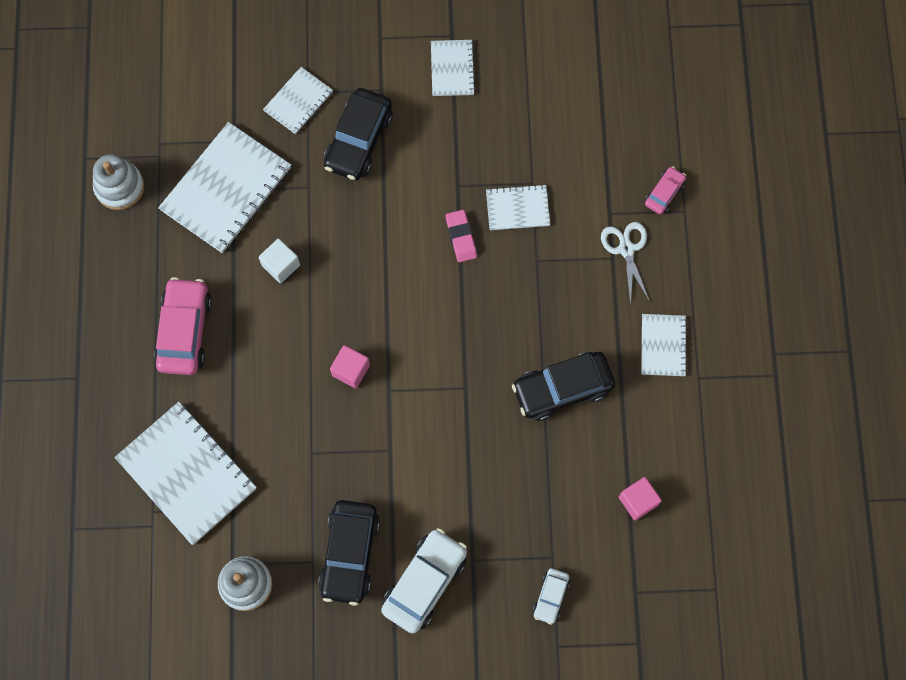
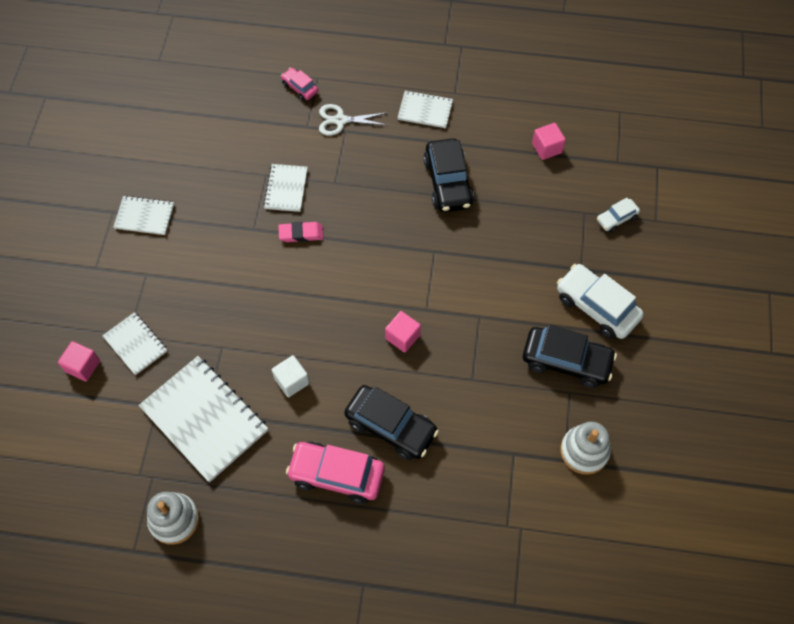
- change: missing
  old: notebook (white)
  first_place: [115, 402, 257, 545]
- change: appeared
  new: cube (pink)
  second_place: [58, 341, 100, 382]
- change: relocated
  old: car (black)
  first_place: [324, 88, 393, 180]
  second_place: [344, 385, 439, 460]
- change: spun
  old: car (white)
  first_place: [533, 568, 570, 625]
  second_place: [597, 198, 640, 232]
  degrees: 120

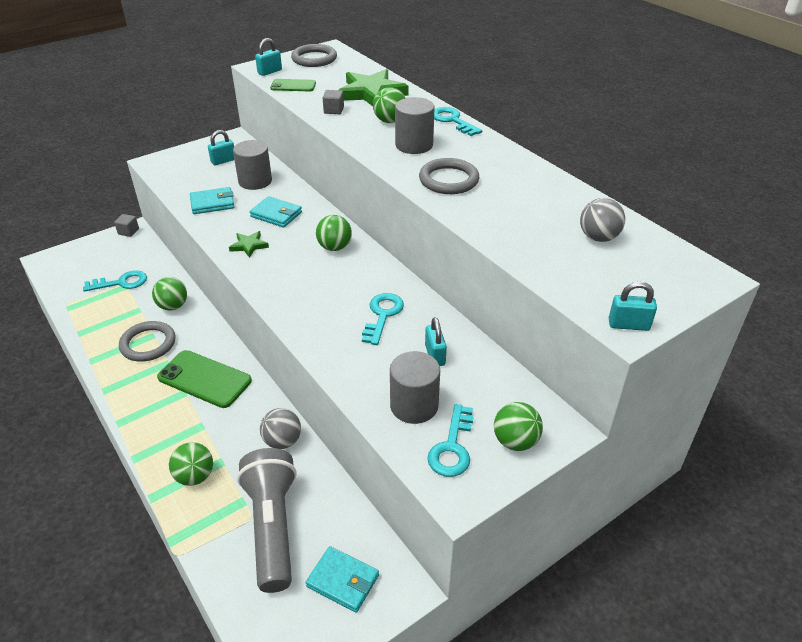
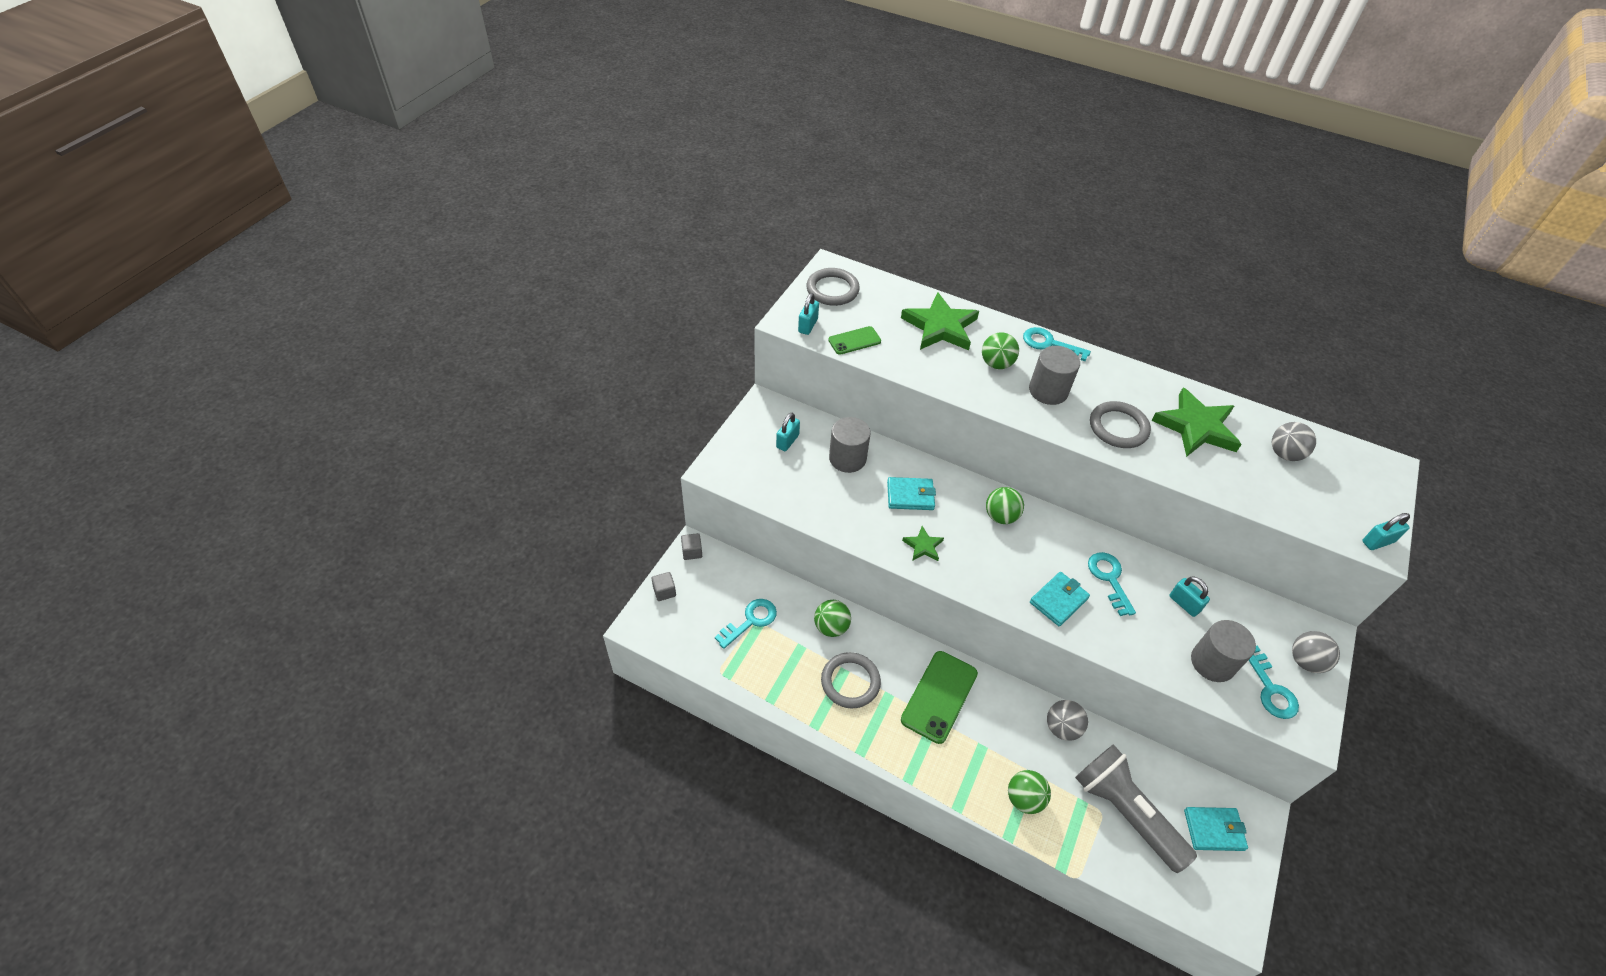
- change: appeared
  new: star (green)
  second_place: [1152, 388, 1242, 457]
- change: relocated
  old: wallet (turquoise)
  first_place: [190, 187, 234, 214]
  second_place: [1030, 572, 1090, 626]
- change: relocated
  old: cube (grey)
  first_place: [323, 90, 344, 114]
  second_place: [652, 572, 676, 601]
- change: colour
  old: ball (green)
  new: ball (grey)
  first_place: [494, 402, 543, 451]
  second_place: [1292, 631, 1340, 673]
- change: spun
  old: phone (green)
  first_place: [157, 350, 252, 408]
  second_place: [901, 651, 978, 744]
  degrees: -60

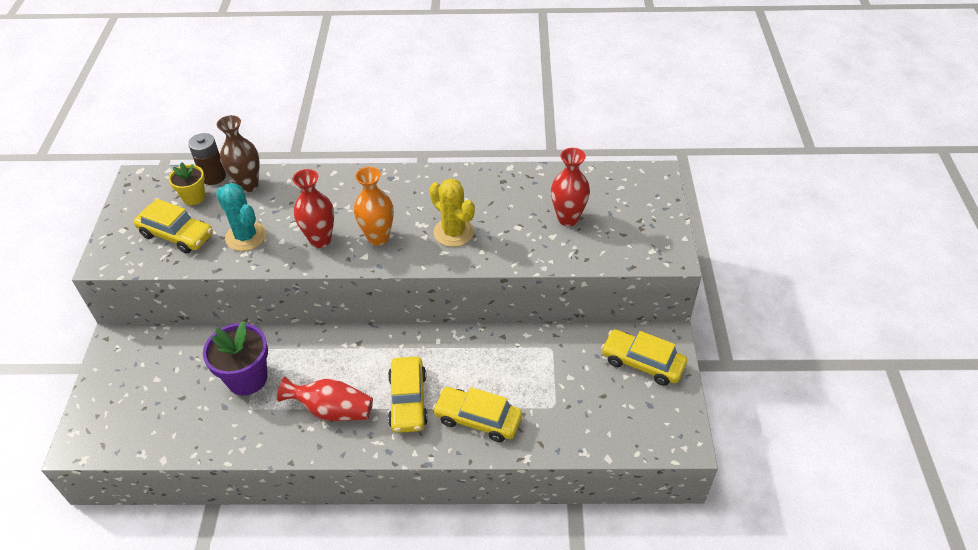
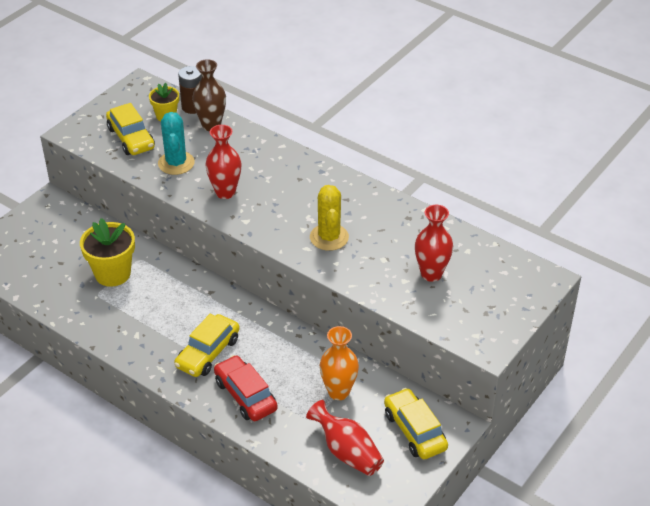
- change: relocated
  old: vase (red)
  first_place: [277, 377, 373, 421]
  second_place: [306, 400, 384, 476]
- change: relocated
  old: vase (orange)
  first_place: [354, 167, 394, 246]
  second_place: [320, 326, 359, 400]
- change: colour
  old: flower pot (purple)
  new: flower pot (yellow)
  first_place: [203, 321, 268, 396]
  second_place: [80, 218, 135, 287]
- change: colour
  old: car (yellow)
  new: car (red)
  first_place: [433, 387, 522, 442]
  second_place: [214, 355, 278, 421]

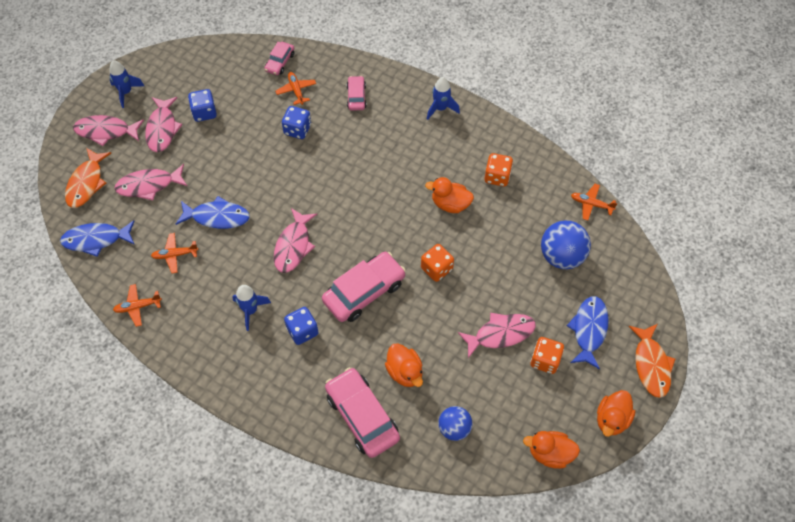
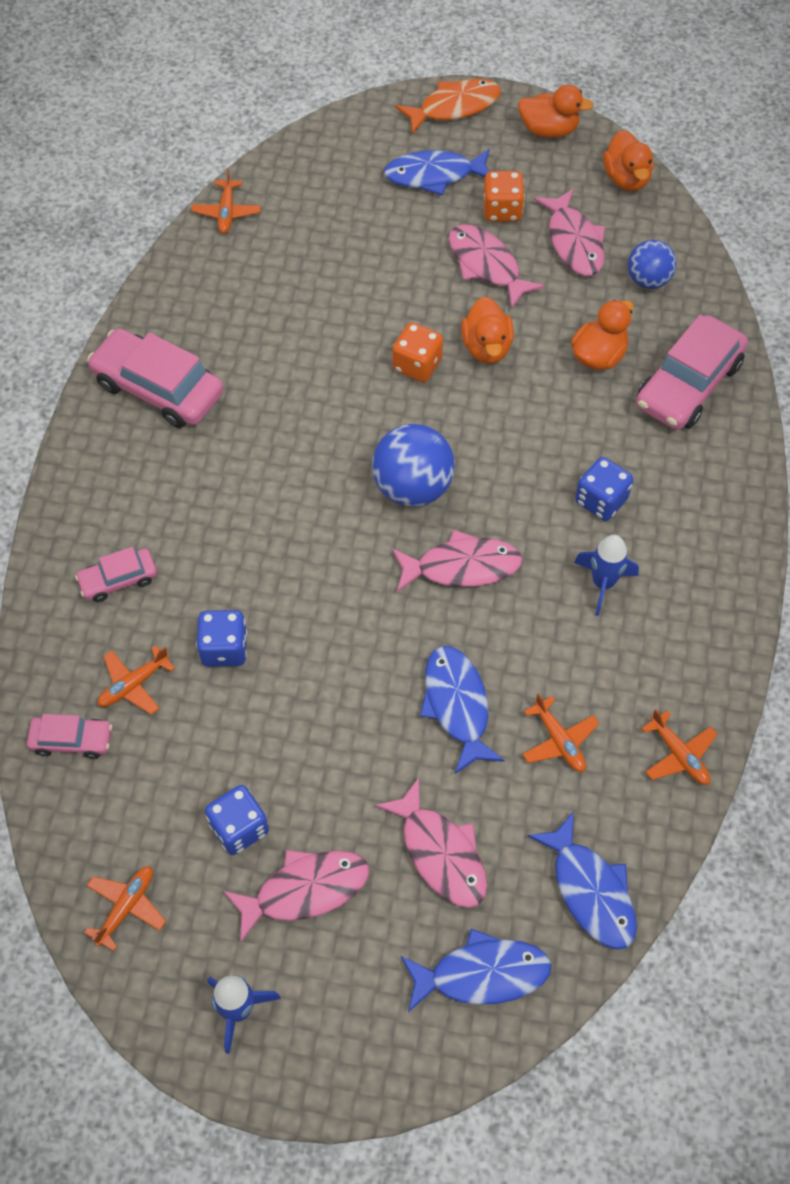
- change: missing
  old: rocket (blue)
  first_place: [427, 77, 460, 120]
- change: missing
  old: dice (orange)
  first_place: [484, 153, 513, 187]
- change: appeared
  new: plane (orange)
  second_place: [84, 866, 166, 951]
- change: relocated
  old: fish (pink)
  first_place: [73, 115, 144, 146]
  second_place: [534, 189, 606, 276]
- change: relocated
  old: car (pink)
  first_place: [322, 252, 406, 322]
  second_place: [87, 328, 224, 428]
- change: relocated
  old: duck (orange)
  first_place: [425, 177, 474, 213]
  second_place: [461, 297, 514, 364]
- change: relocated
  old: ball (blue)
  first_place: [541, 221, 591, 269]
  second_place: [372, 424, 455, 507]
- change: colour
  old: fish (orange)
  new: fish (blue)
  first_place: [65, 148, 111, 208]
  second_place: [401, 929, 551, 1012]

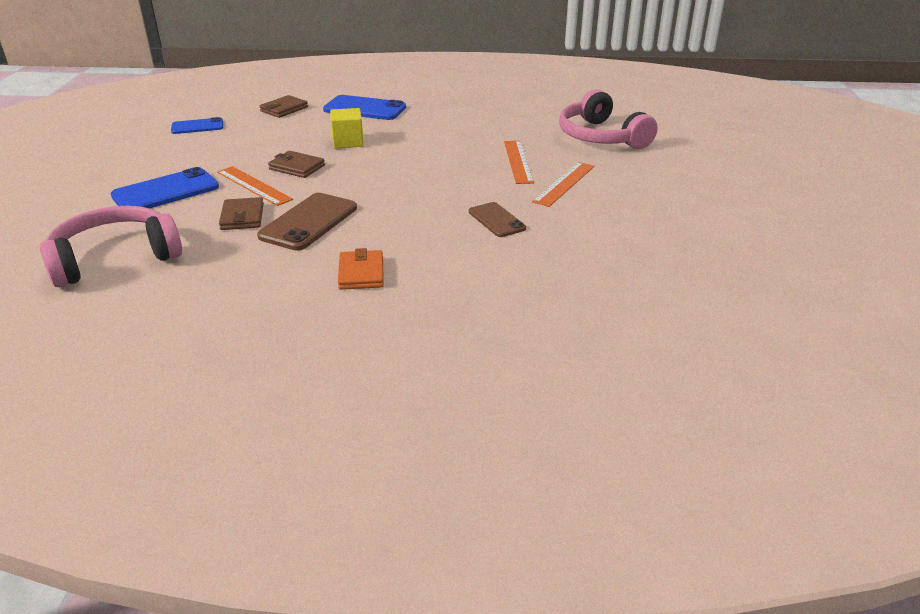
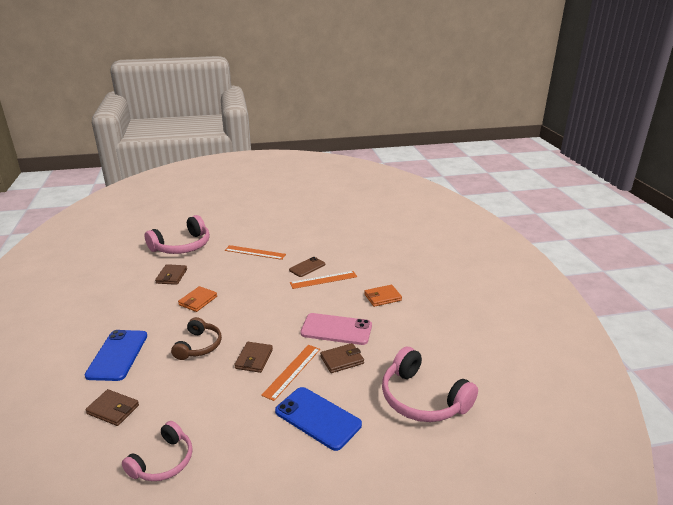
- change: appeared
  new: wallet (brown)
  second_place: [155, 264, 187, 285]
- change: appeared
  new: wallet (orange)
  second_place: [178, 286, 217, 312]
- change: relocated
  old: ruler (orange)
  first_place: [504, 141, 534, 184]
  second_place: [290, 271, 357, 289]
- change: exchanged
  old: phone (blue)
  new: headphones (pink)
  first_place: [171, 117, 223, 134]
  second_place: [122, 421, 193, 481]
- change: exchanged
  old: cube (yellow)
  new: headphones (brown)
  first_place: [330, 108, 364, 149]
  second_place: [171, 317, 222, 360]
- change: colour
  old: phone (brown)
  new: phone (pink)
  first_place: [257, 193, 357, 251]
  second_place: [300, 313, 372, 345]

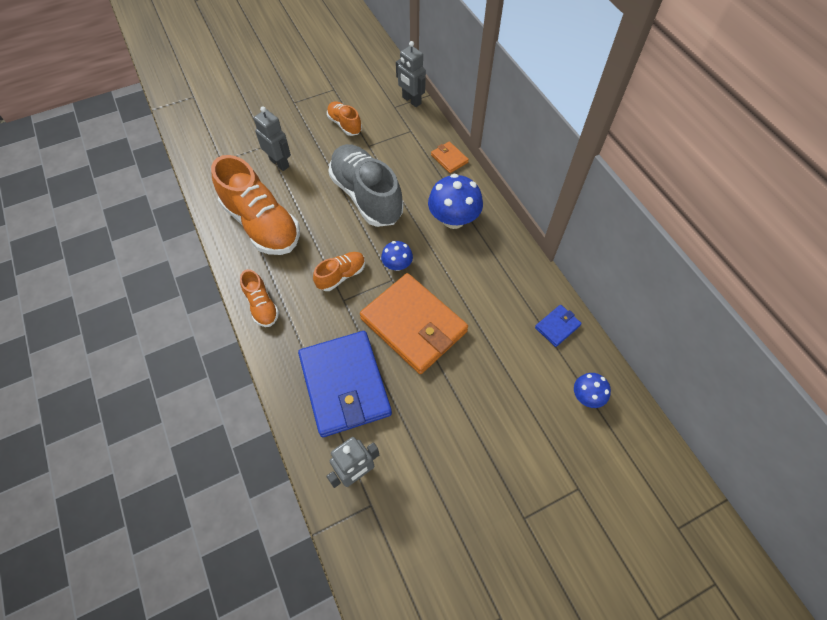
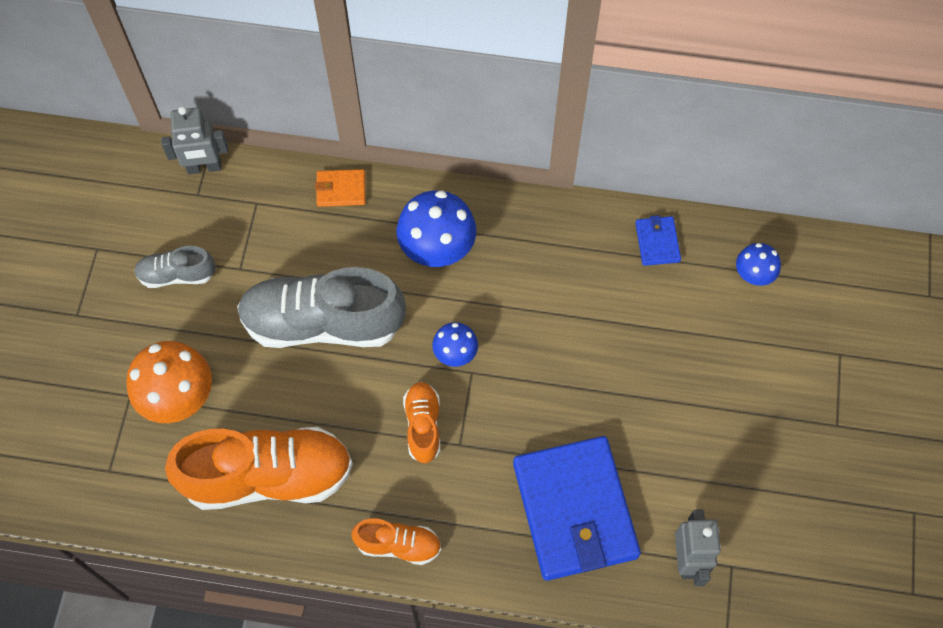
- change: missing
  old: wallet (orange)
  first_place: [360, 273, 468, 374]
- change: exchanged
  old: robot (grey)
  new: mushroom (orange)
  first_place: [254, 106, 291, 171]
  second_place: [126, 341, 212, 423]
- change: colour
  old: shoe (orange)
  new: shoe (grey)
  first_place: [327, 101, 362, 136]
  second_place: [134, 246, 216, 288]
- change: spun
  old: wallet (blue)
  first_place: [298, 331, 392, 437]
  second_place: [513, 436, 641, 581]
  degrees: 60

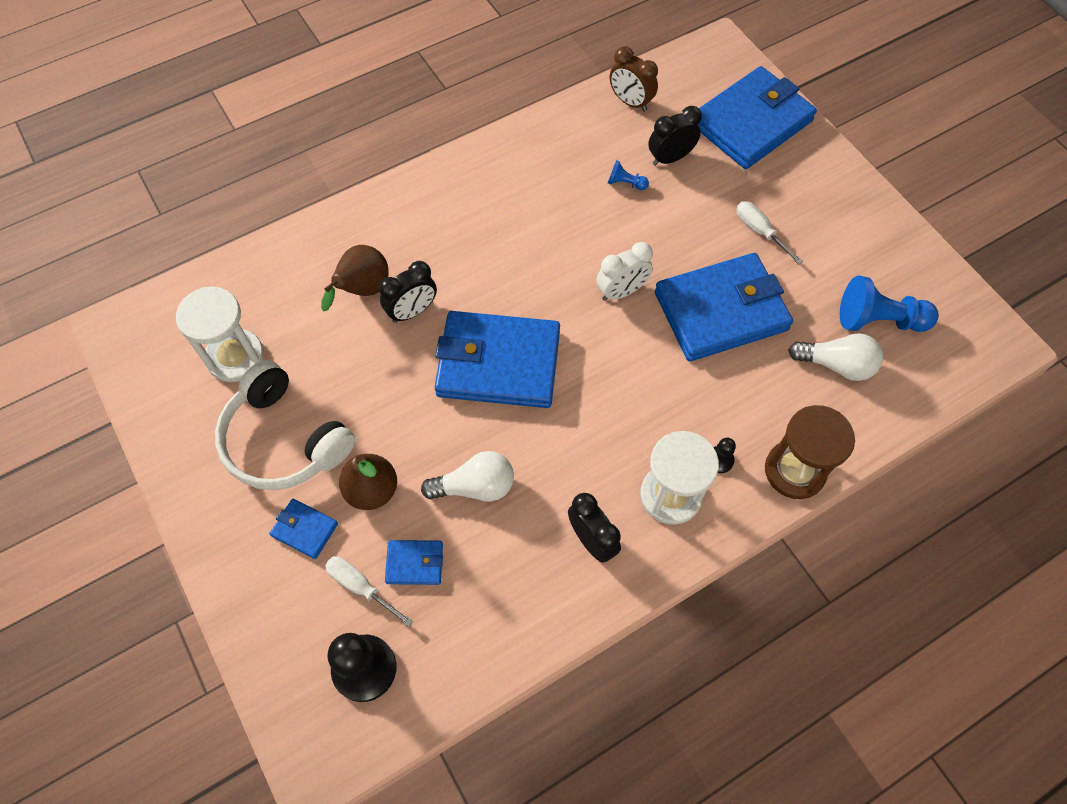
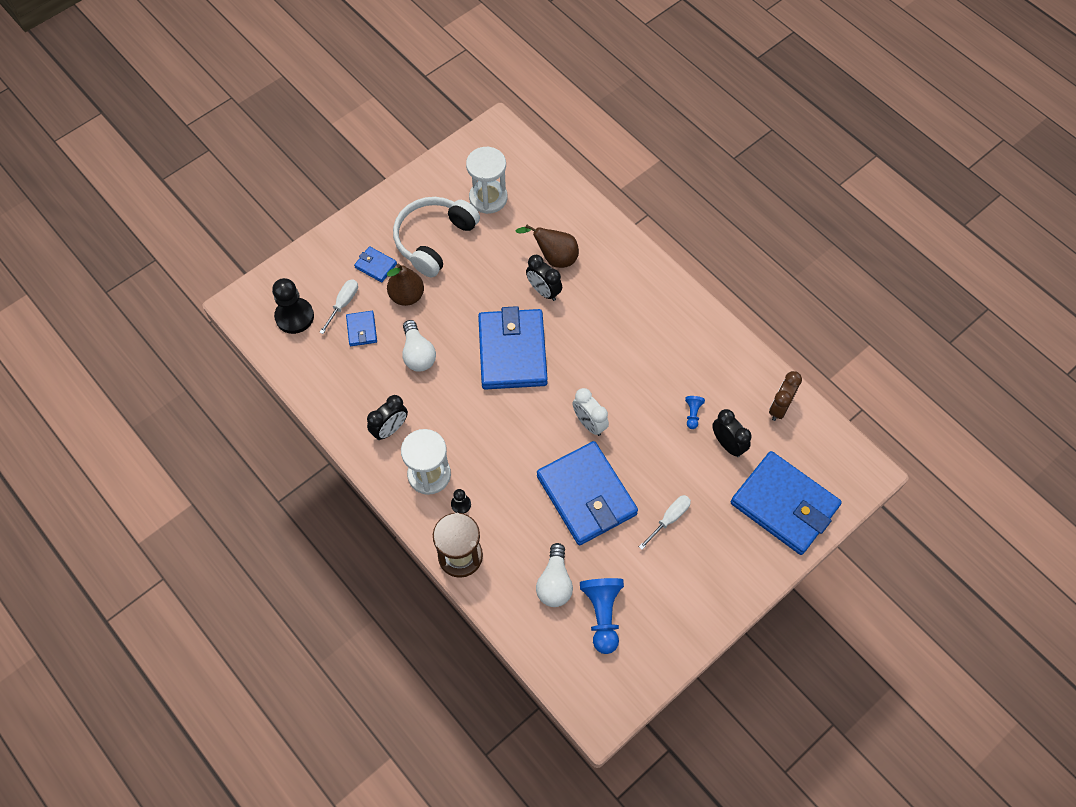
- change: spun
  old: wallet (blue)
  first_place: [269, 499, 338, 559]
  second_place: [354, 246, 397, 282]
  degrees: -75

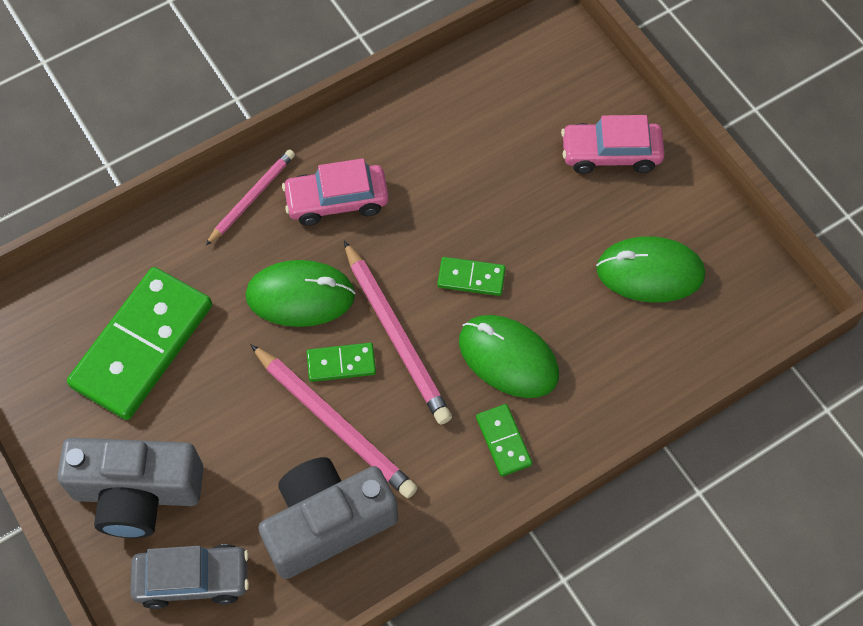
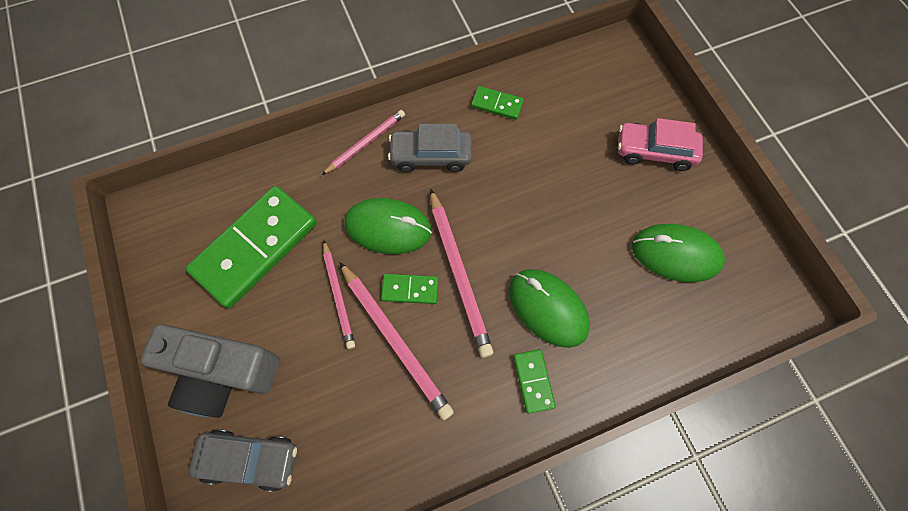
- change: missing
  old: camera (grey)
  first_place: [258, 457, 398, 579]
- change: appeared
  new: pencil (pink)
  second_place: [323, 240, 355, 349]
- change: relocated
  old: domino (green)
  first_place: [437, 257, 506, 296]
  second_place: [471, 86, 524, 120]
- change: colour
  old: car (pink)
  new: car (grey)
  first_place: [282, 158, 389, 226]
  second_place: [388, 124, 472, 172]

